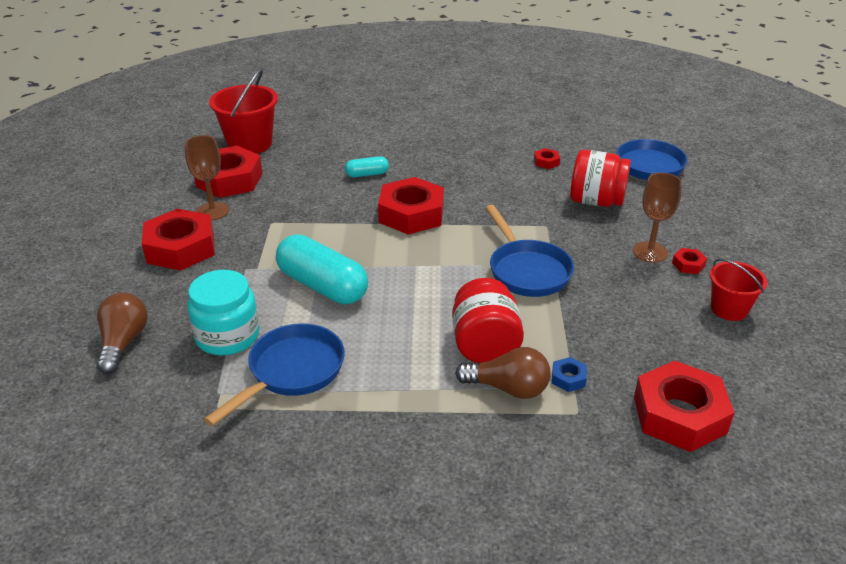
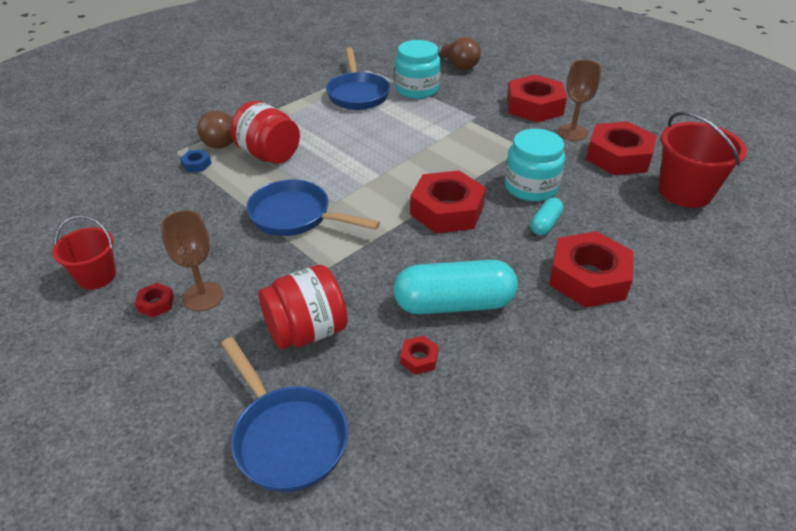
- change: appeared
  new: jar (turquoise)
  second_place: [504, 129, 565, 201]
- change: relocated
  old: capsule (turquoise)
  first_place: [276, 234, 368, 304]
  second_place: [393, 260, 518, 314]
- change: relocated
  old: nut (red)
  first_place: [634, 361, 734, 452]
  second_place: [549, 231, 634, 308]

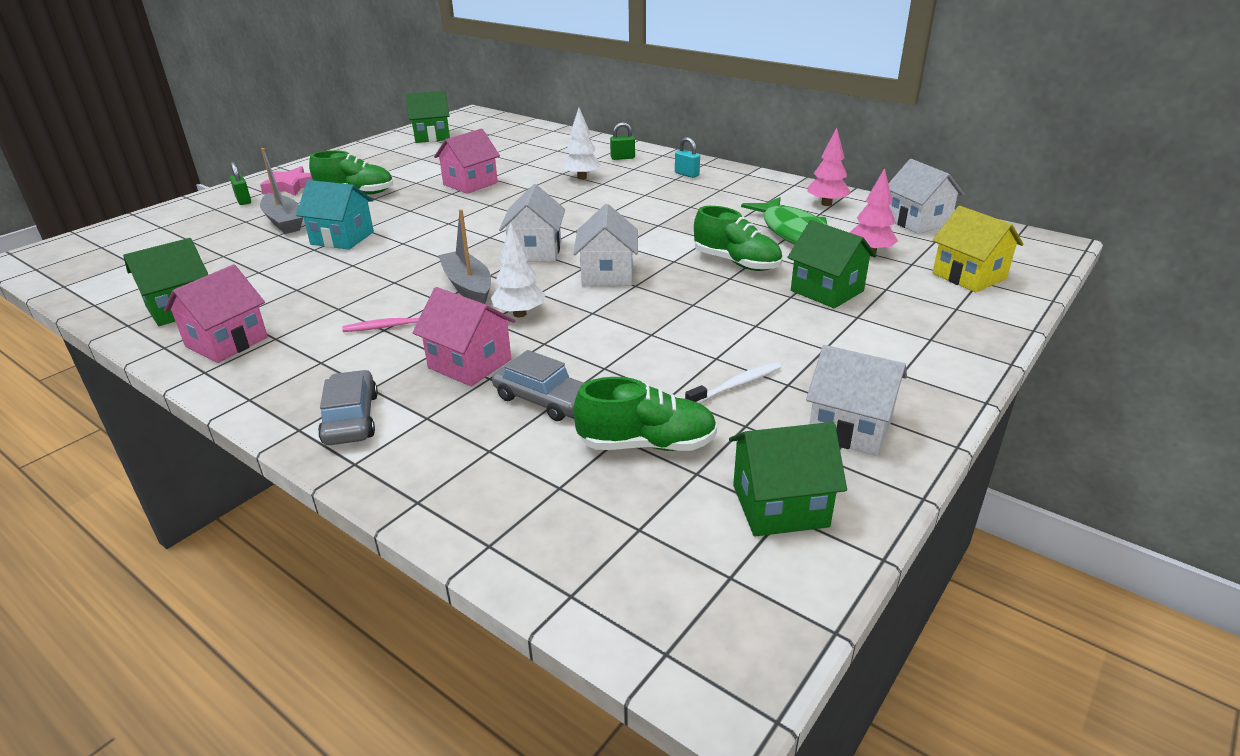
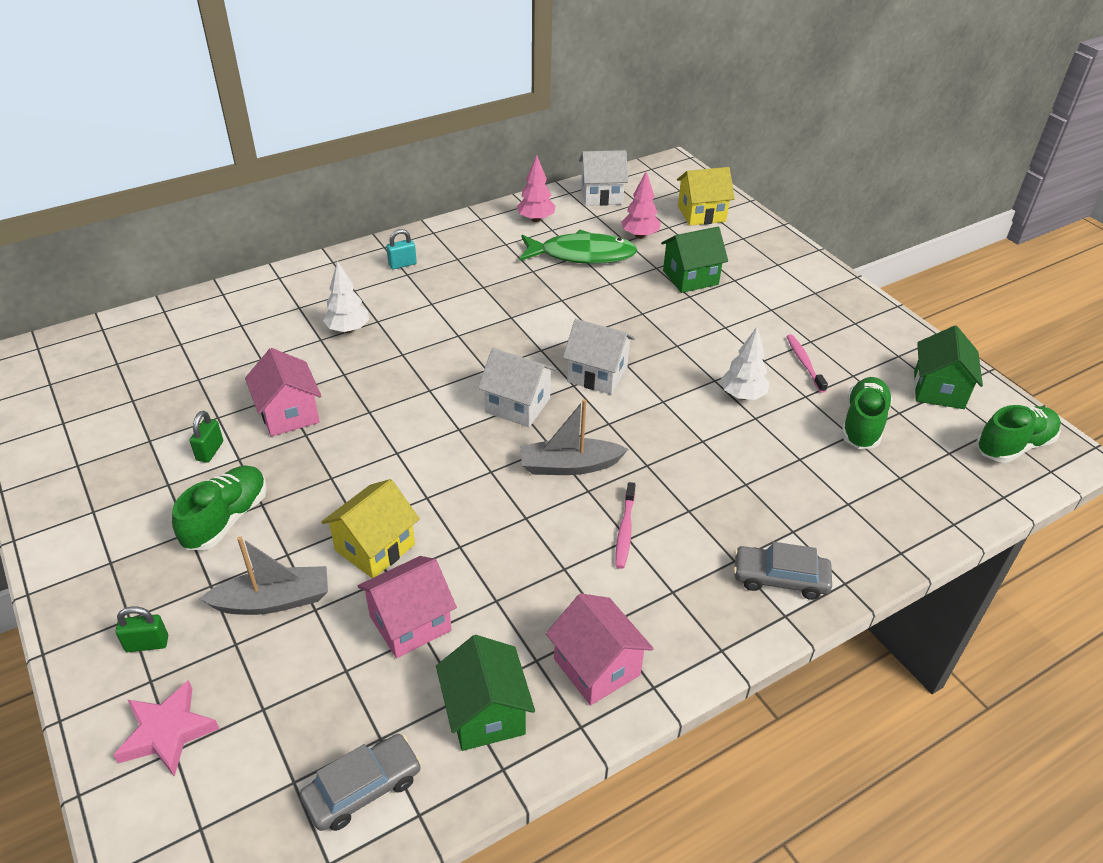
- change: missing
  old: house (green)
  first_place: [405, 91, 450, 143]
- change: missing
  old: house (white)
  first_place: [806, 345, 907, 456]
- change: relocated
  old: star (pink)
  first_place: [260, 166, 313, 196]
  second_place: [114, 680, 220, 777]
- change: relocated
  old: house (pink)
  first_place: [412, 287, 515, 387]
  second_place: [358, 556, 457, 658]
- change: relocated
  old: tree (white)
  first_place: [491, 223, 545, 317]
  second_place: [721, 327, 769, 400]
- change: relocated
  old: car (grey)
  first_place: [492, 350, 584, 421]
  second_place: [300, 734, 421, 831]
- change: relocated
  old: padlock (green)
  first_place: [610, 122, 635, 160]
  second_place: [190, 411, 223, 463]
- change: relocated
  old: shoe (green)
  first_place: [694, 206, 782, 271]
  second_place: [976, 405, 1061, 463]
- change: colour
  old: house (turquoise)
  new: house (yellow)
  first_place: [296, 180, 374, 250]
  second_place: [321, 479, 420, 578]
- change: colour
  old: toothbrush (white)
  new: toothbrush (pink)
  first_place: [685, 362, 781, 403]
  second_place: [786, 334, 828, 393]

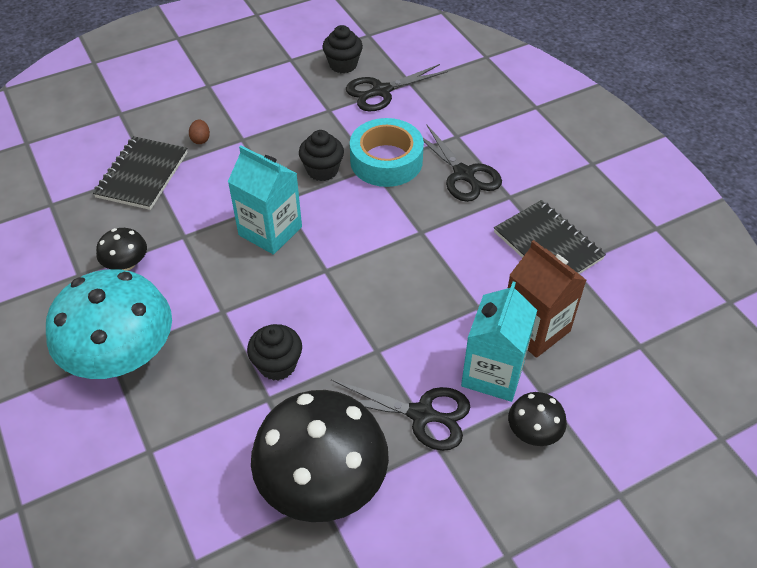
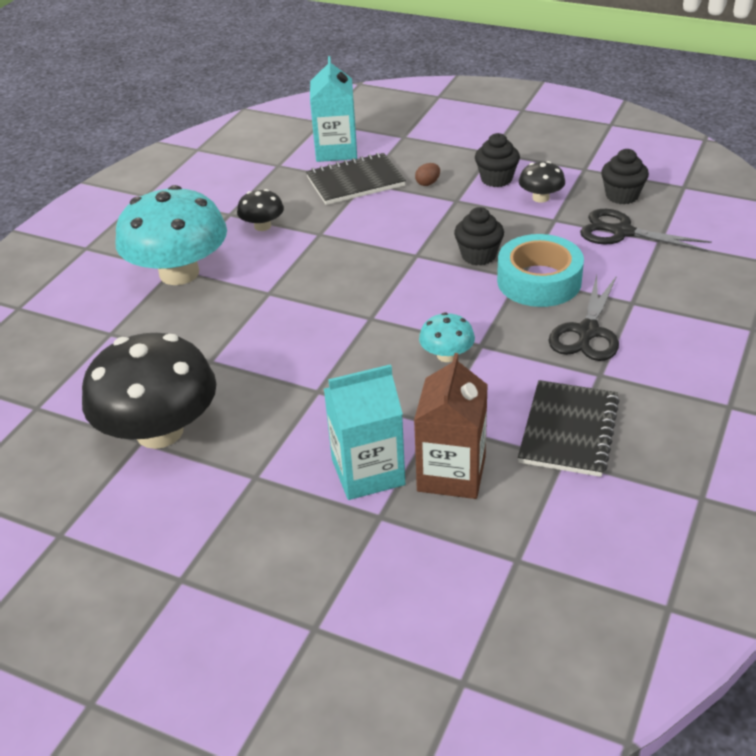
- change: missing
  old: scissors (black)
  first_place: [331, 380, 470, 451]
- change: appeared
  new: mushroom (turquoise)
  second_place: [419, 312, 475, 362]
- change: relocated
  old: carton (turquoise)
  first_place: [228, 145, 302, 255]
  second_place: [310, 56, 357, 162]
- change: relocated
  old: cupcake (black)
  first_place: [247, 324, 302, 381]
  second_place: [475, 133, 520, 187]
- change: relocated
  old: mushroom (black)
  first_place: [508, 392, 567, 446]
  second_place: [519, 161, 565, 203]

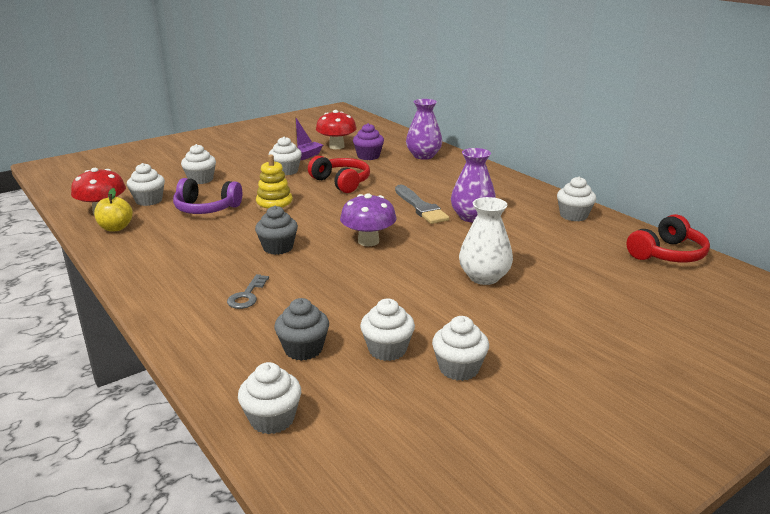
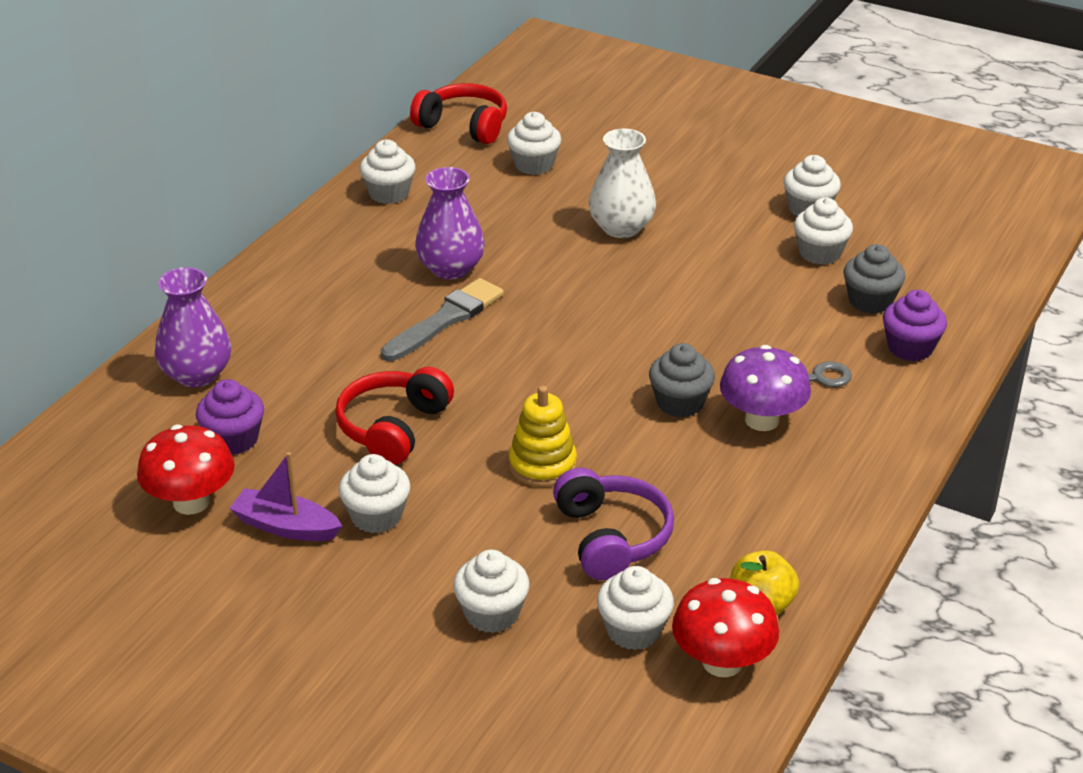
- change: appeared
  new: cupcake (purple)
  second_place: [883, 290, 947, 361]
- change: relocated
  old: cupcake (white)
  first_place: [238, 362, 301, 434]
  second_place: [507, 112, 561, 175]
- change: relocated
  old: mushroom (purple)
  first_place: [340, 193, 396, 246]
  second_place: [720, 345, 811, 431]

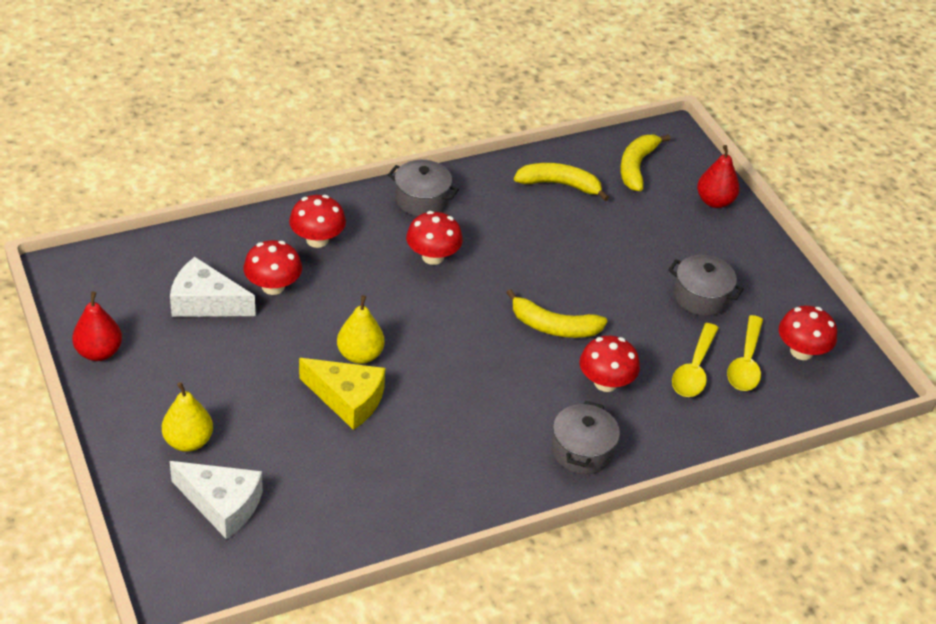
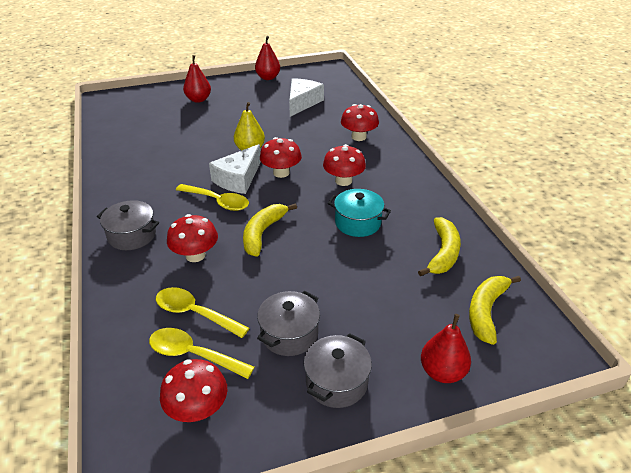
- change: missing
  old: cheese (yellow)
  first_place: [299, 358, 385, 430]
- change: appeared
  new: spoon (yellow)
  second_place: [176, 184, 249, 211]
- change: appeared
  new: pot (turquoise)
  second_place: [328, 189, 391, 237]
- change: relocated
  old: cheese (white)
  first_place: [170, 461, 263, 539]
  second_place: [209, 144, 261, 194]
- change: relocated
  old: mushroom (red)
  first_place: [244, 240, 302, 295]
  second_place: [260, 137, 302, 178]
- change: relocated
  old: pot (grey)
  first_place: [388, 160, 459, 216]
  second_place: [304, 333, 372, 408]
- change: colour
  old: pear (yellow)
  new: pear (red)
  first_place: [162, 382, 213, 452]
  second_place: [183, 55, 211, 103]
- change: spun
  old: banana (yellow)
  first_place: [620, 134, 671, 191]
  second_place: [469, 276, 521, 345]
  degrees: -90

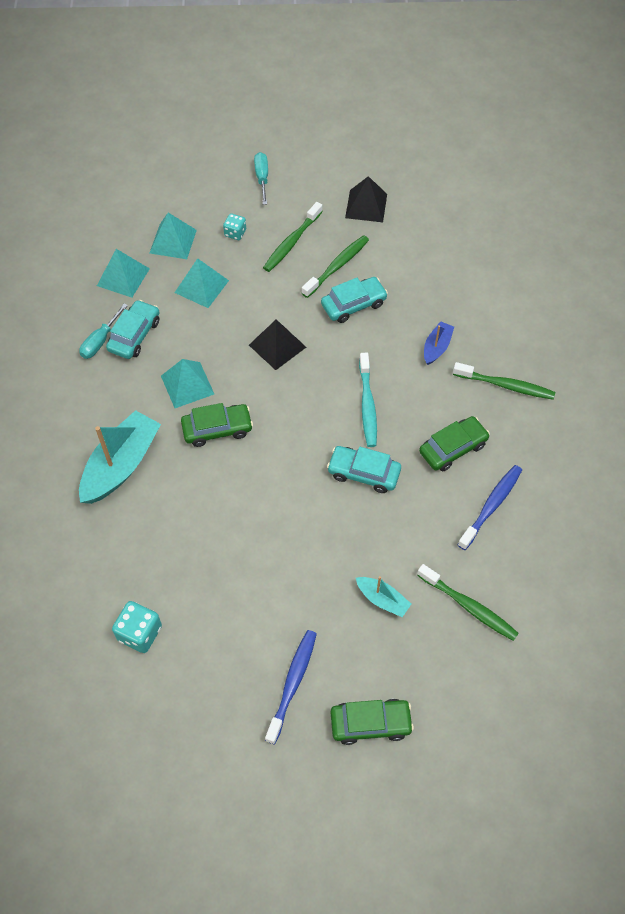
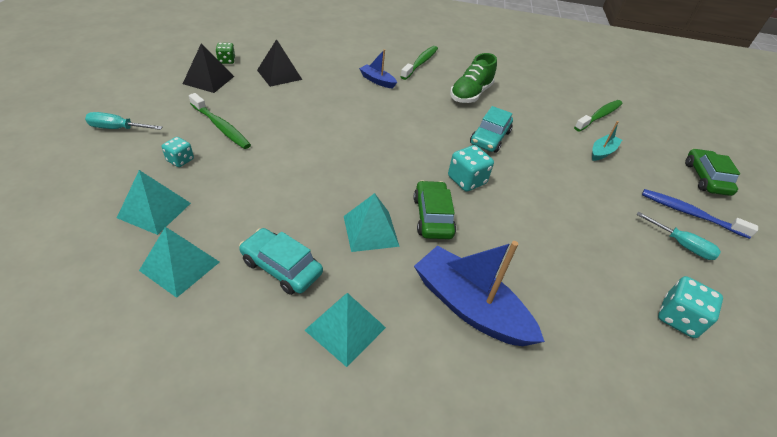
- change: missing
  old: toothbrush (green)
  first_place: [302, 235, 369, 298]
- change: missing
  old: car (turquoise)
  first_place: [321, 277, 388, 323]
- change: missing
  old: toothbrush (turquoise)
  first_place: [359, 353, 377, 447]
- change: missing
  old: toothbrush (blue)
  first_place: [458, 465, 522, 550]
- change: appeared
  new: dice (green)
  second_place: [216, 43, 235, 64]
- change: appeared
  new: dice (turquoise)
  second_place: [448, 145, 494, 192]
- change: relocated
  old: screwdriver (turquoise)
  first_place: [79, 304, 128, 359]
  second_place: [636, 212, 721, 260]
- change: relocated
  old: pyramid (turquoise)
  first_place: [174, 258, 229, 308]
  second_place: [305, 293, 386, 367]
- change: relocated
  old: pyramid (black)
  first_place: [249, 319, 306, 370]
  second_place: [257, 39, 302, 87]
- change: exchanged
  old: car (green)
  new: shoe (green)
  first_place: [419, 416, 490, 472]
  second_place: [450, 53, 497, 103]
- change: colour
  old: boat (turquoise)
  new: boat (blue)
  first_place: [79, 410, 161, 504]
  second_place: [414, 241, 545, 346]

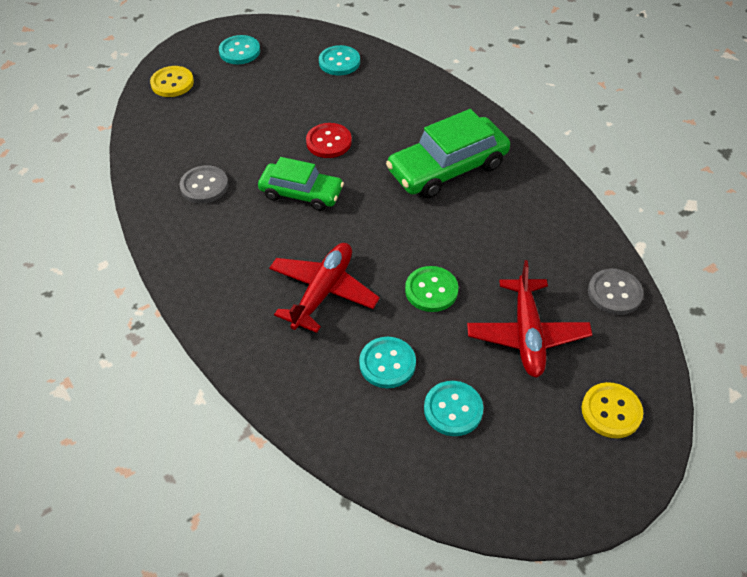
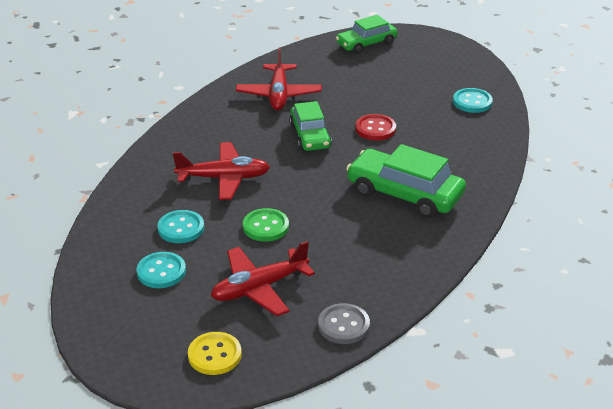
- change: missing
  old: button (turquoise)
  first_place: [219, 35, 260, 64]
- change: exchanged
  old: button (yellow)
  new: car (green)
  first_place: [150, 66, 194, 97]
  second_place: [336, 15, 398, 54]
- change: exchanged
  old: button (grey)
  new: plane (red)
  first_place: [179, 165, 228, 204]
  second_place: [236, 47, 322, 110]

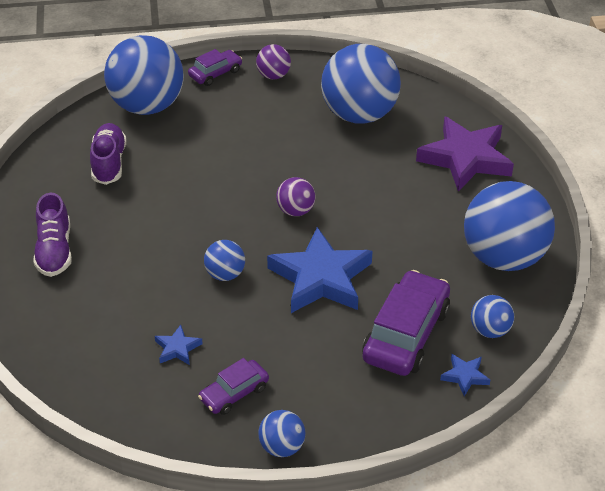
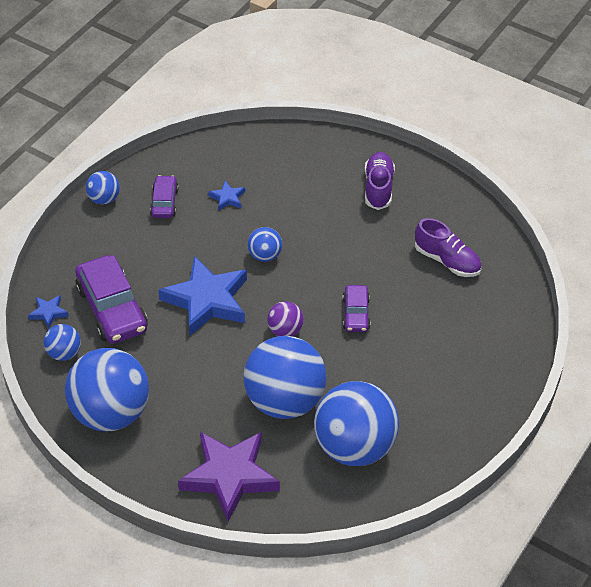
- change: missing
  old: ball (purple)
  first_place: [256, 44, 291, 80]
- change: relocated
  old: ball (blue)
  first_place: [104, 35, 184, 115]
  second_place: [243, 336, 327, 419]
- change: relocated
  old: car (purple)
  first_place: [188, 49, 242, 86]
  second_place: [343, 285, 370, 332]
- change: spun
  old: shoe (purple)
  first_place: [33, 193, 72, 277]
  second_place: [365, 152, 395, 210]
  degrees: 60

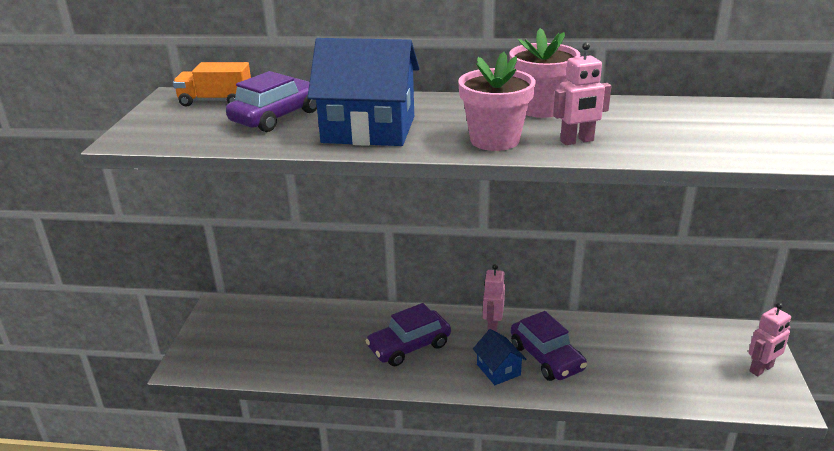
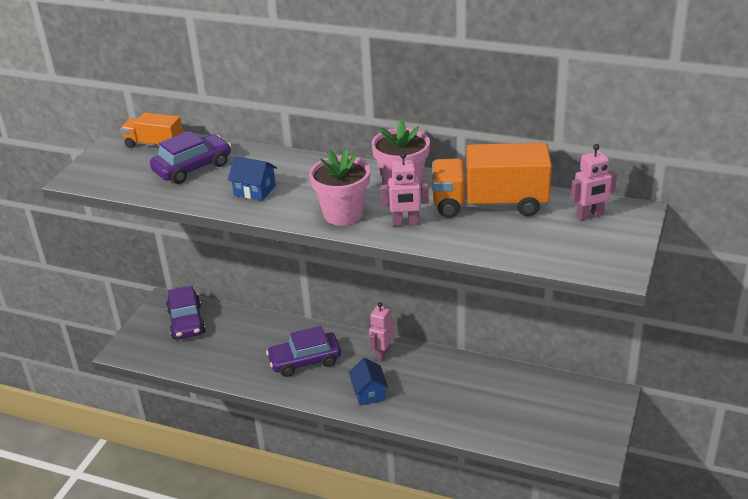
- change: appeared
  new: truck (orange)
  second_place: [432, 142, 552, 218]
- change: relocated
  old: car (purple)
  first_place: [511, 311, 587, 381]
  second_place: [166, 286, 206, 339]
- change: relocated
  old: robot (pink)
  first_place: [748, 303, 791, 376]
  second_place: [571, 144, 617, 221]
- change: size
  old: house (blue)
  first_place: [308, 38, 419, 146]
  second_place: [228, 156, 277, 201]
  factor: 0.5

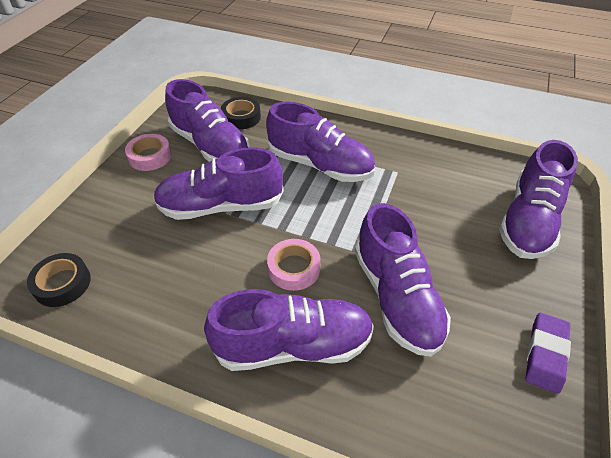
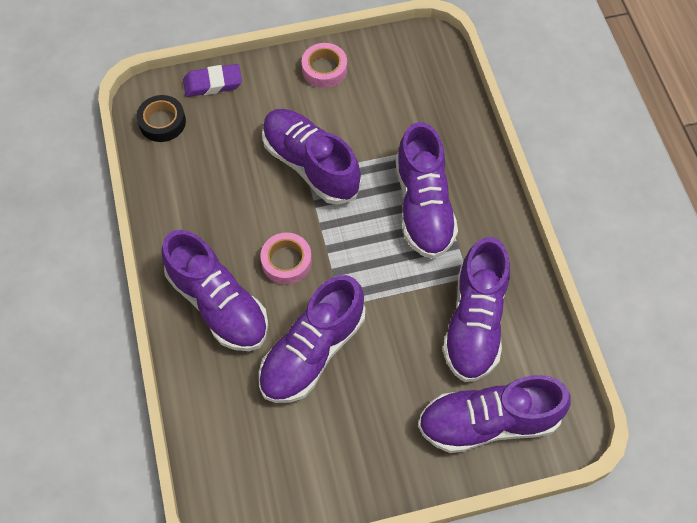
- change: missing
  old: tape (black)
  first_place: [221, 97, 261, 129]
- change: relocated
  old: shoe (purple)
  first_place: [165, 79, 250, 162]
  second_place: [443, 237, 510, 382]
- change: relocated
  old: eraser (purple)
  first_place: [525, 313, 571, 394]
  second_place: [183, 64, 242, 97]

